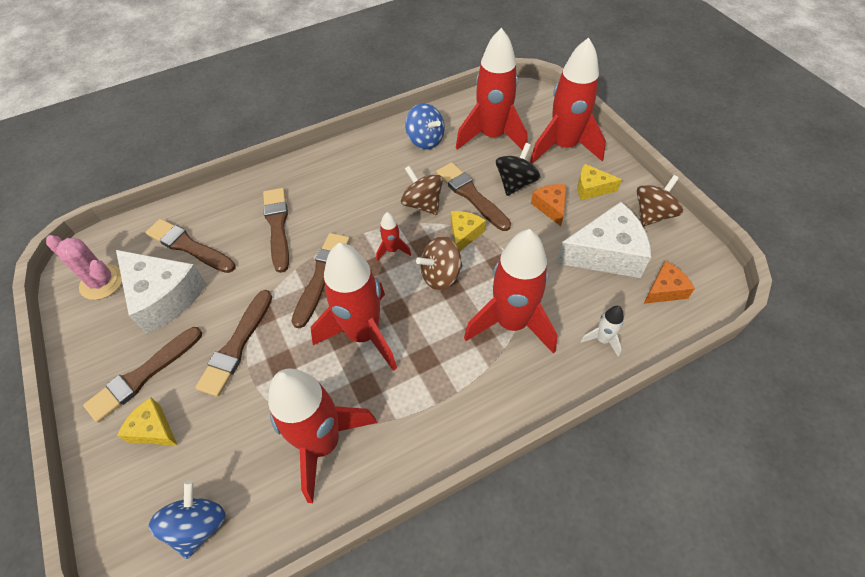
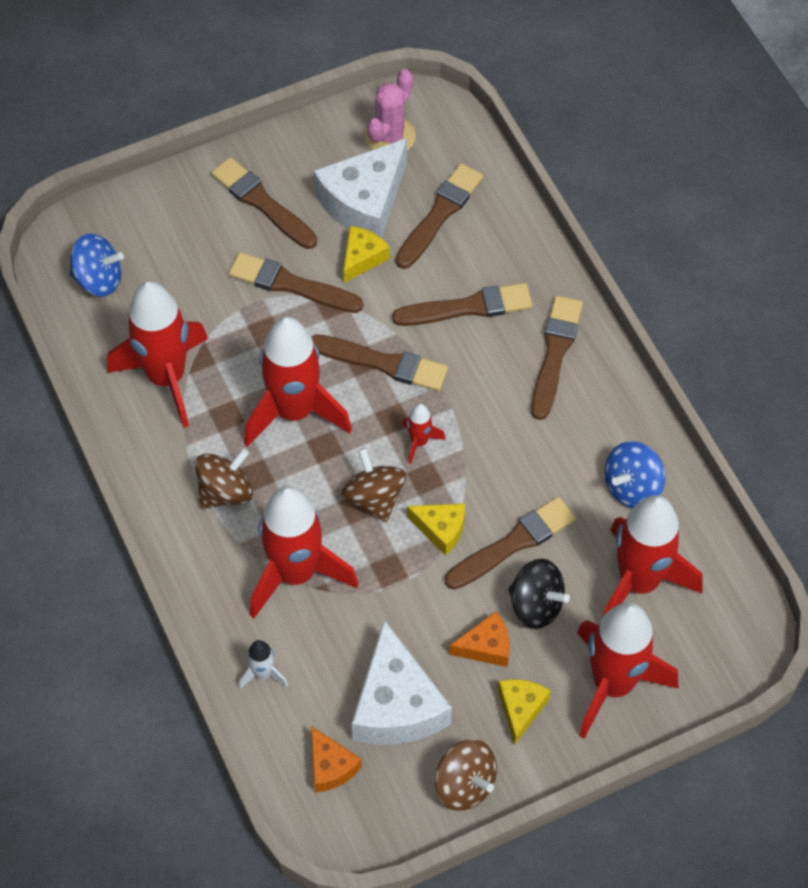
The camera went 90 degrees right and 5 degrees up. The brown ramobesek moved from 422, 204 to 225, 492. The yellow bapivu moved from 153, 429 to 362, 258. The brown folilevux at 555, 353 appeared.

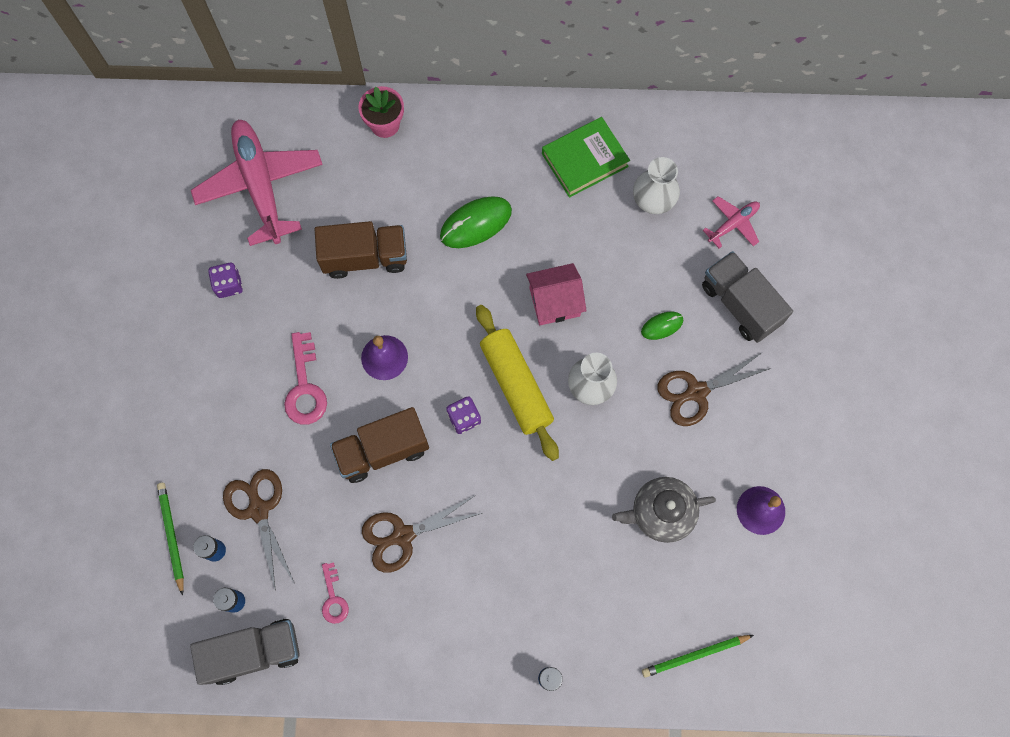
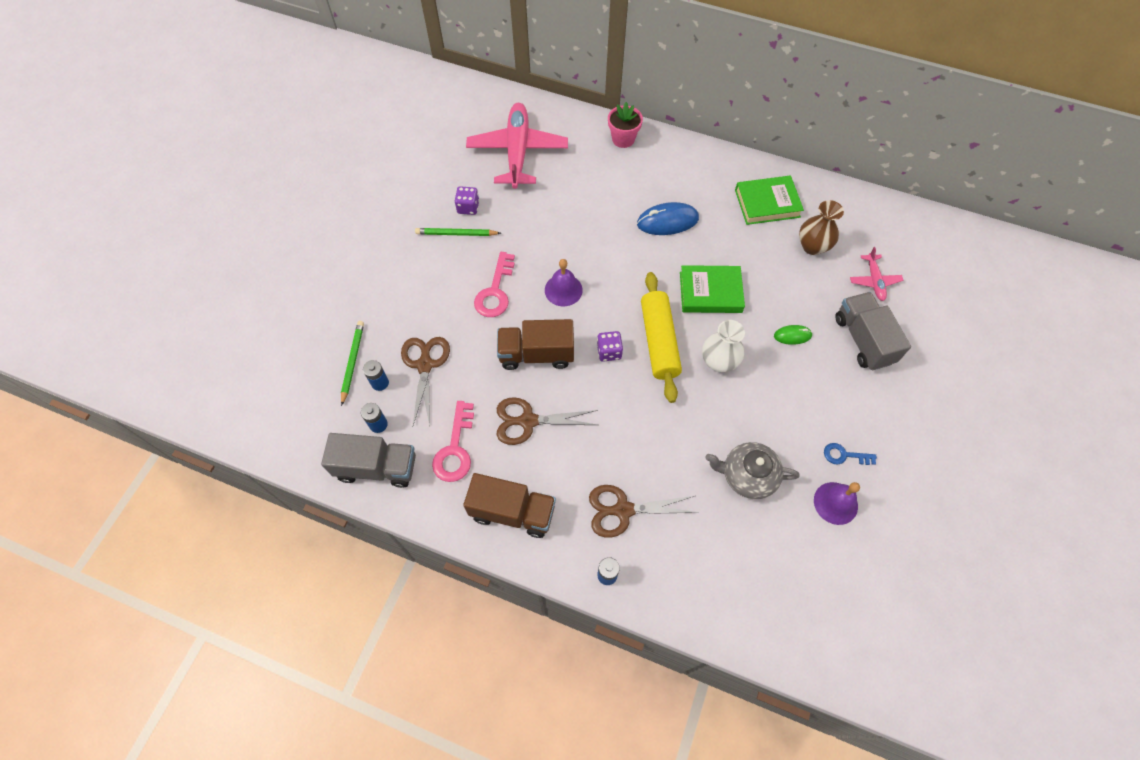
The camera went 20 degrees right and 10 degrees down. The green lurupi moved from 695, 655 to 456, 234. The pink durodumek at 333, 598 changed to 1.68 times the size. The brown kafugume moved from 365, 257 to 512, 512. The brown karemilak moved from 696, 392 to 622, 510. The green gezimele at 476, 223 became the blue gezimele at 667, 221. The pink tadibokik at 554, 302 was replaced by the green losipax at 710, 292. The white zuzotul at 653, 201 became the brown zuzotul at 812, 246. The blue durodumek at 844, 455 appeared. The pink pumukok at 733, 224 turned 105 degrees clockwise.

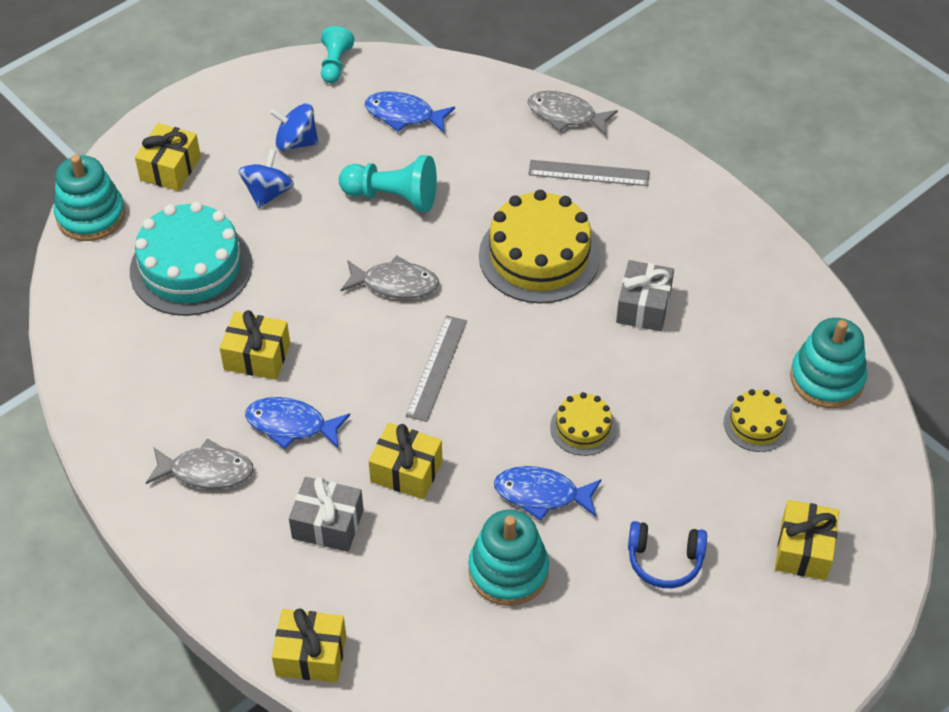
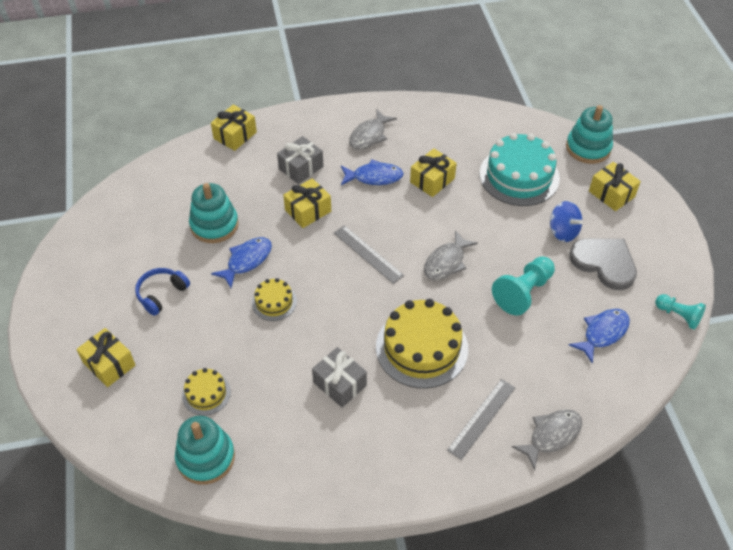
The camera went 120 degrees right and 0 degrees up. The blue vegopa at 291, 425 turned 45 degrees clockwise. The blue ramobesek at 296, 142 was replaced by the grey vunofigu at 604, 263.

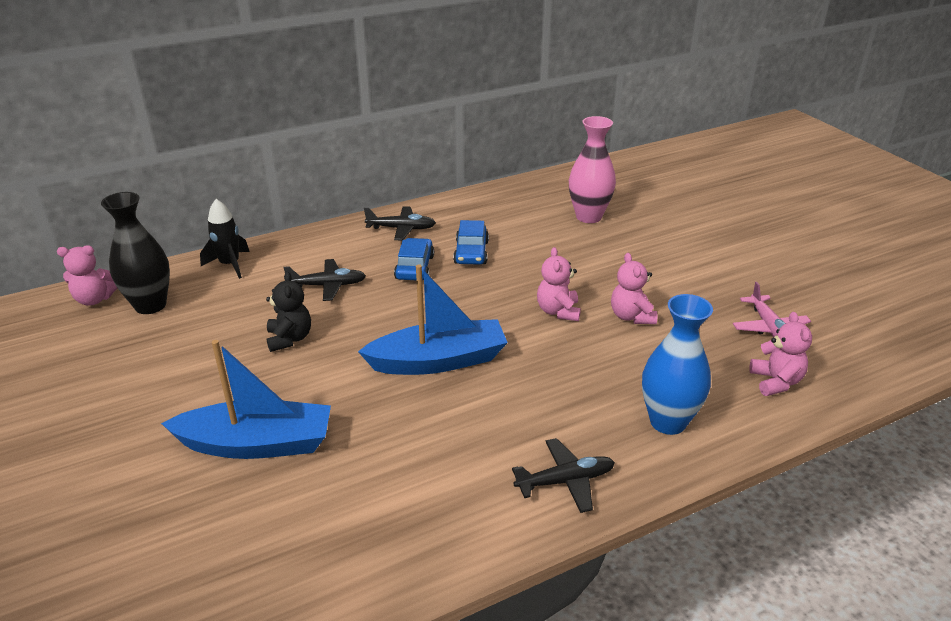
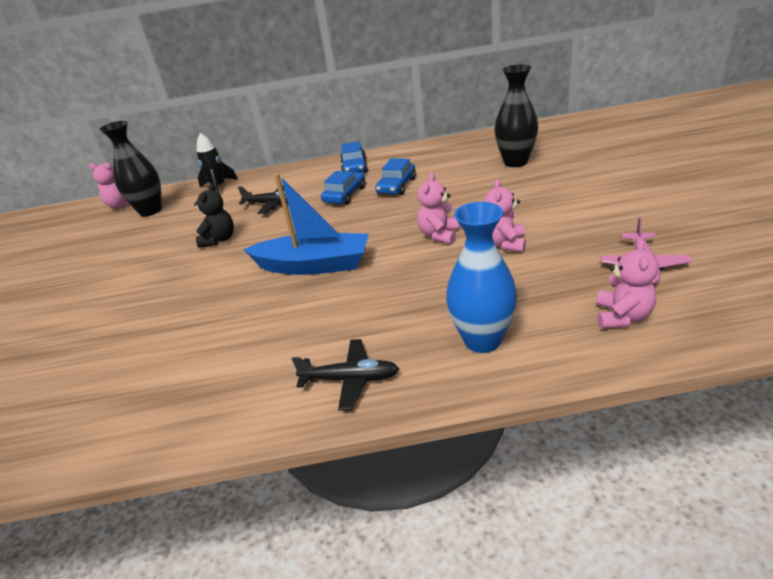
The camera went 25 degrees right and 0 degrees up. The black pumukok at 401, 229 was replaced by the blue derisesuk at 354, 167. The pink zuzotul at 588, 217 became the black zuzotul at 515, 162. The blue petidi at 257, 444 disappeared.

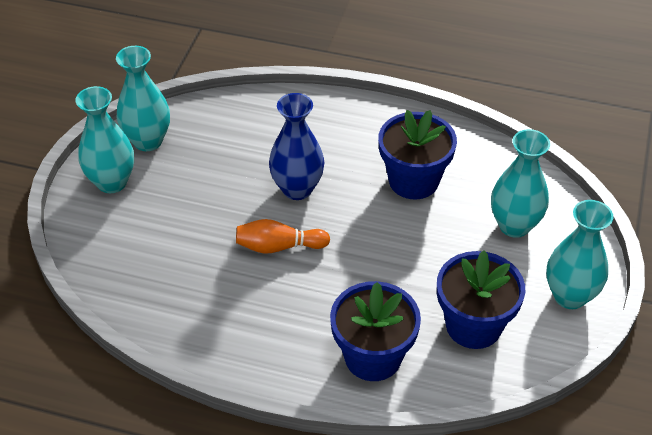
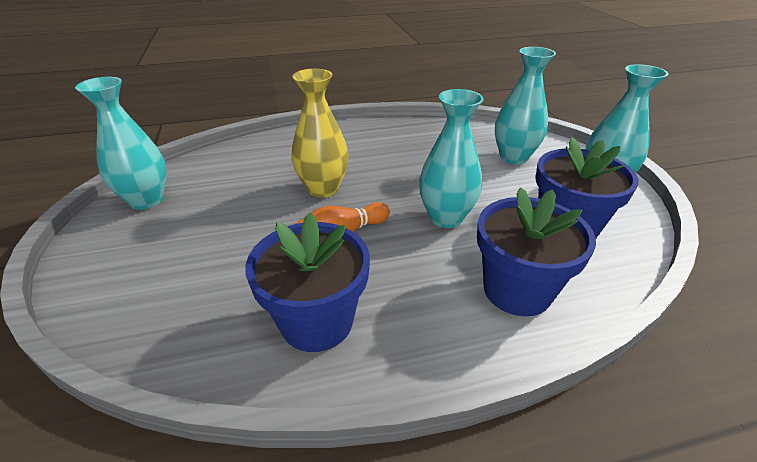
The camera went 30 degrees left and 10 degrees down. The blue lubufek moved from 413, 180 to 317, 321. The blue zuzotul at 297, 189 became the yellow zuzotul at 323, 189. The turquoise zuzotul moved from 112, 182 to 446, 217.

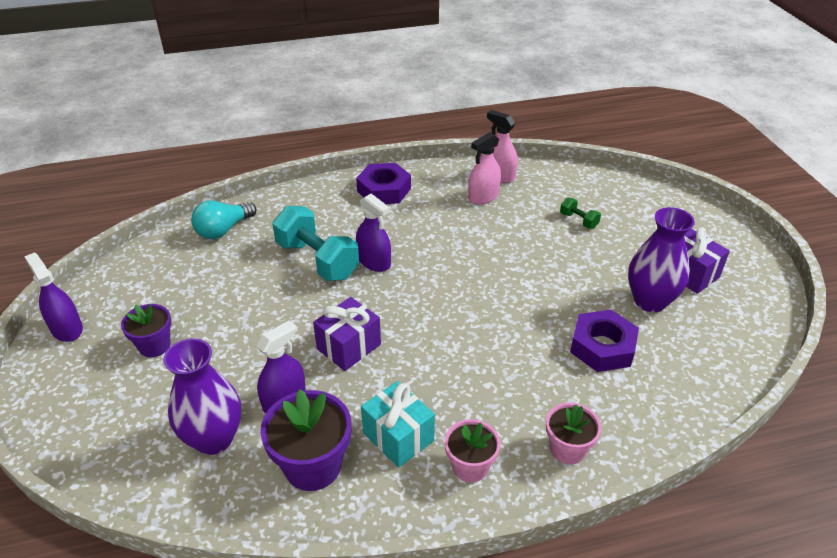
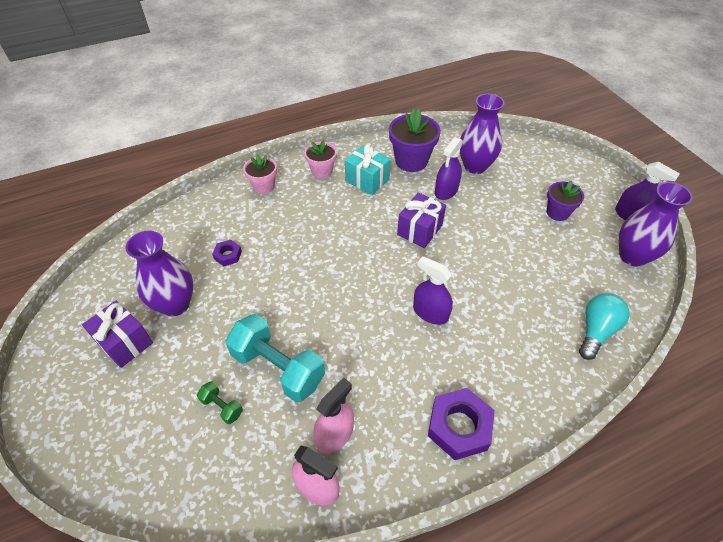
The camera went 170 degrees right and 10 degrees up. The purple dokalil at 602, 347 changed to 0.52 times the size. The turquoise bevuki moved from 317, 260 to 278, 368. The purple zuzotul at 632, 256 appeared.

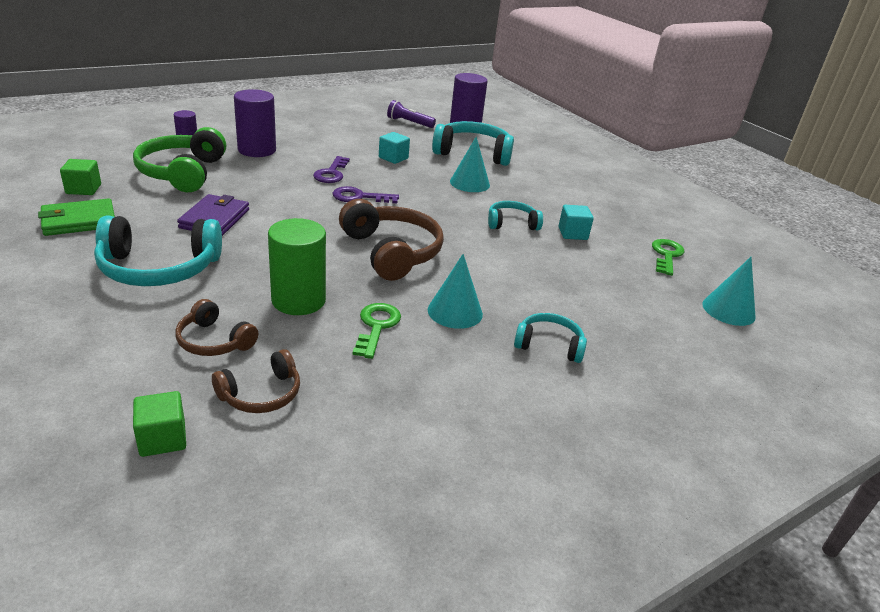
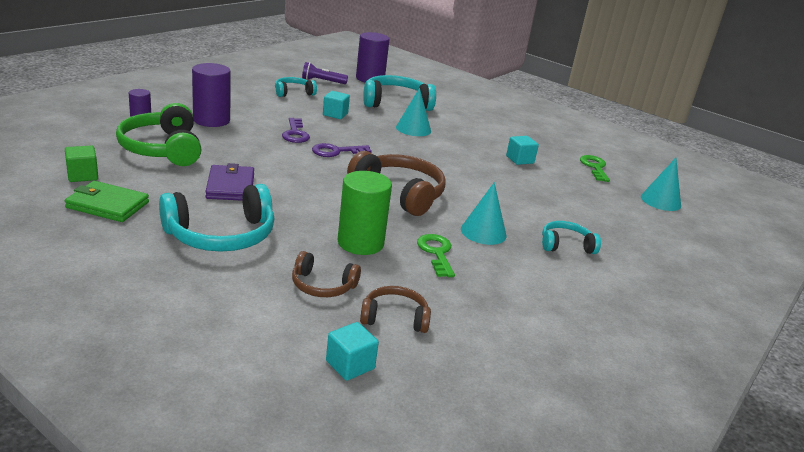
The camera went 20 degrees left and 5 degrees down. The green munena at 79, 221 turned 60 degrees clockwise. The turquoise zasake moved from 512, 223 to 293, 93. The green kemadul at 163, 439 became the turquoise kemadul at 350, 365. The brown zasake at 261, 394 turned 120 degrees counterclockwise.

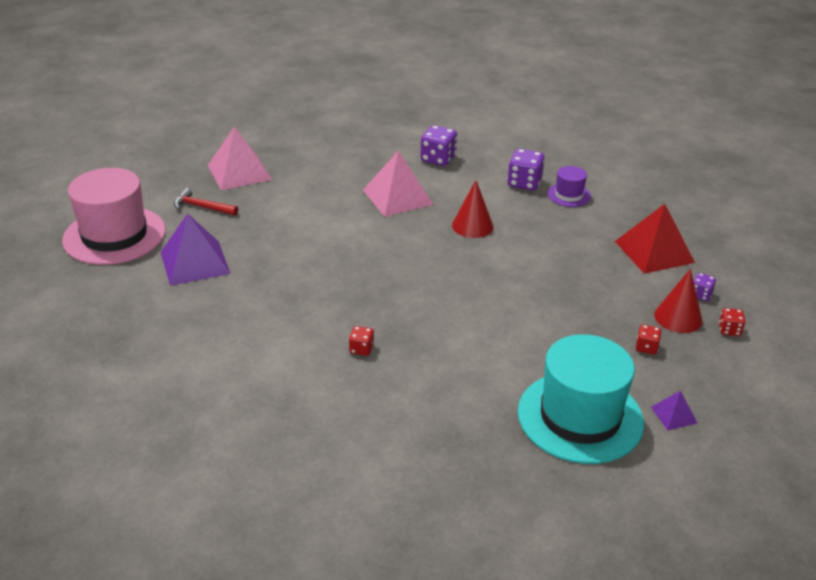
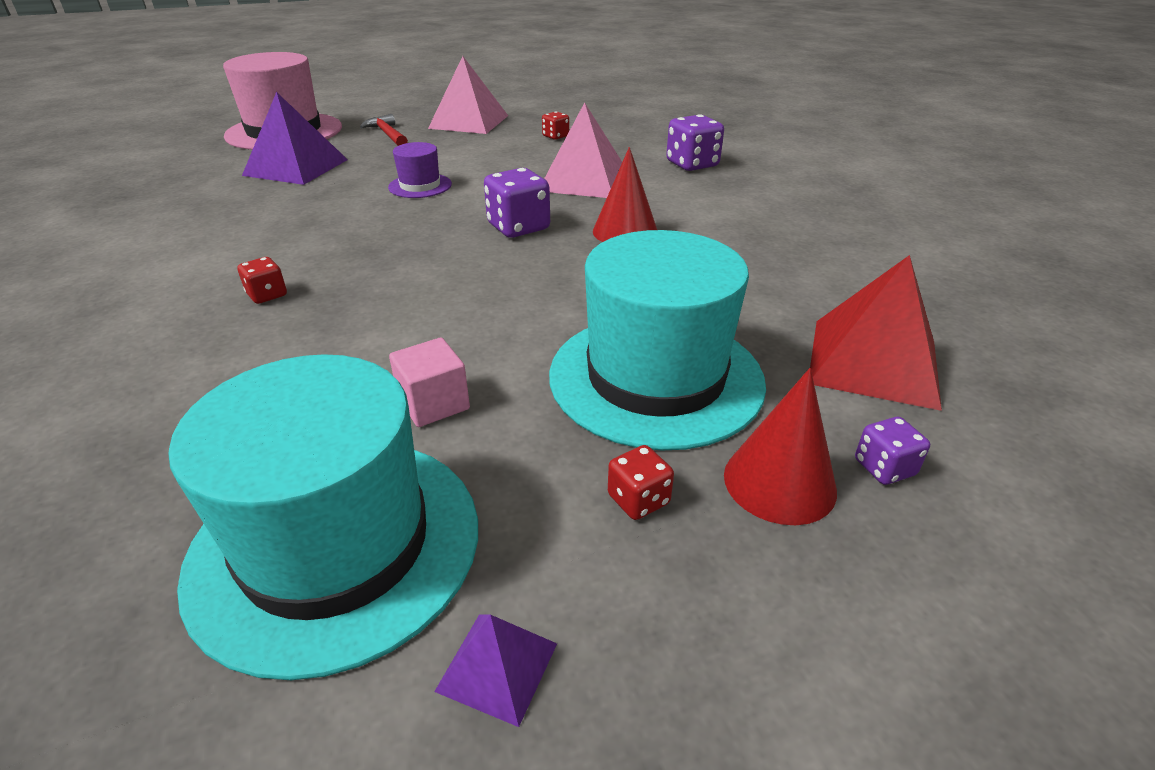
The camera went 40 degrees right and 0 degrees up. The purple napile moved from 569, 195 to 420, 186. The pink kemadul at 433, 403 appeared. The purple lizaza moved from 524, 183 to 518, 227. The red lizaza moved from 729, 330 to 555, 136. The turquoise napile at 656, 377 appeared.

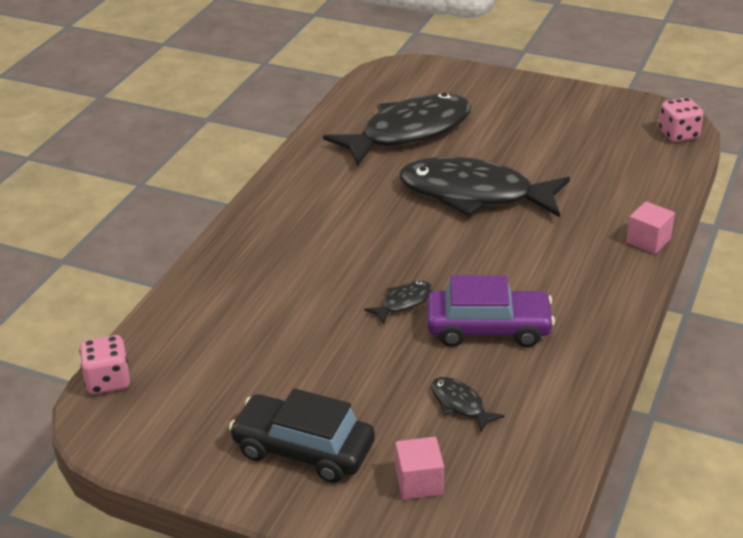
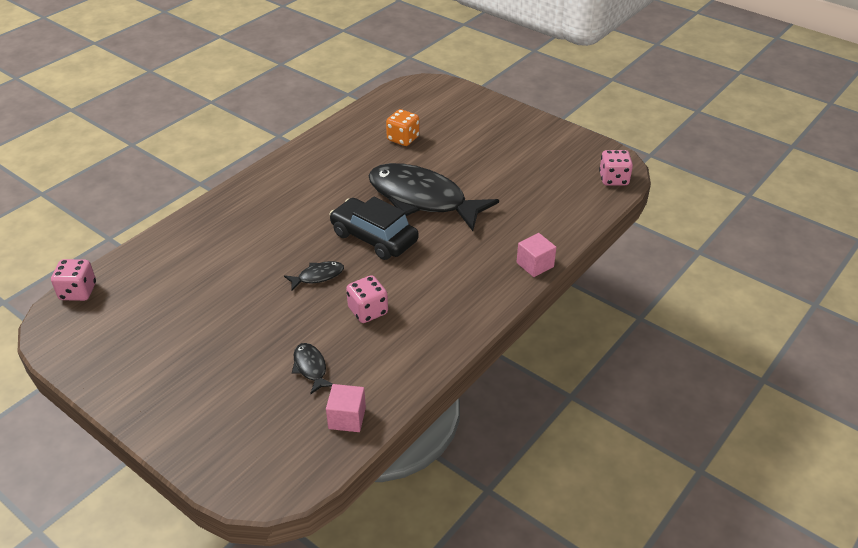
The camera went 15 degrees right and 5 degrees up. The pink kemadul moved from 419, 482 to 347, 418. The black derisesuk moved from 303, 449 to 374, 237. The purple derisesuk at 488, 328 was replaced by the pink lizaza at 368, 311. The black vegopa at 409, 132 was replaced by the orange lizaza at 403, 139.

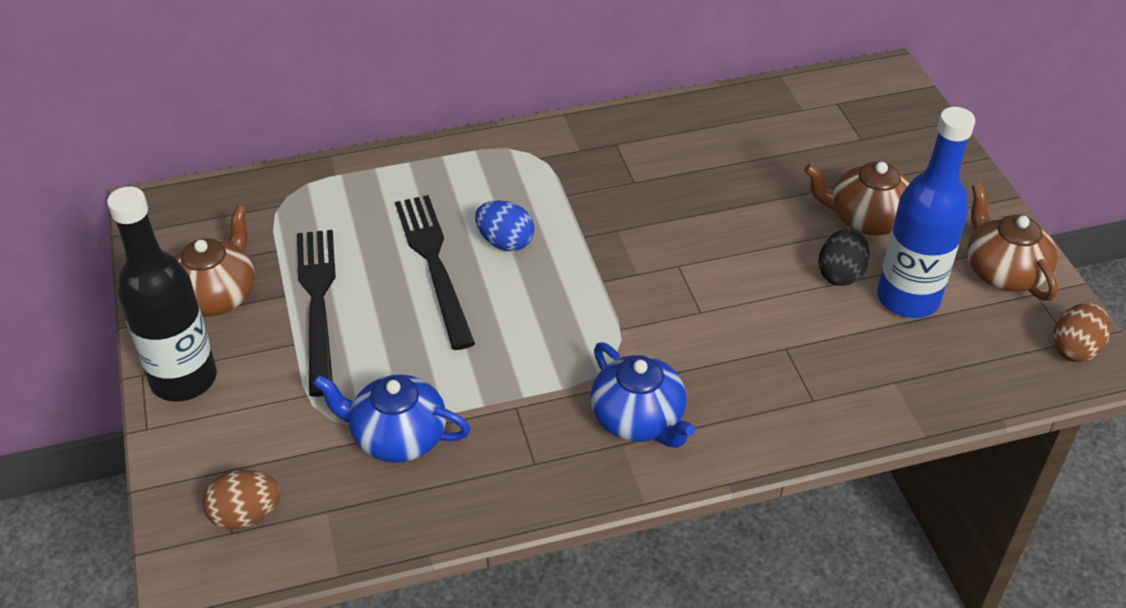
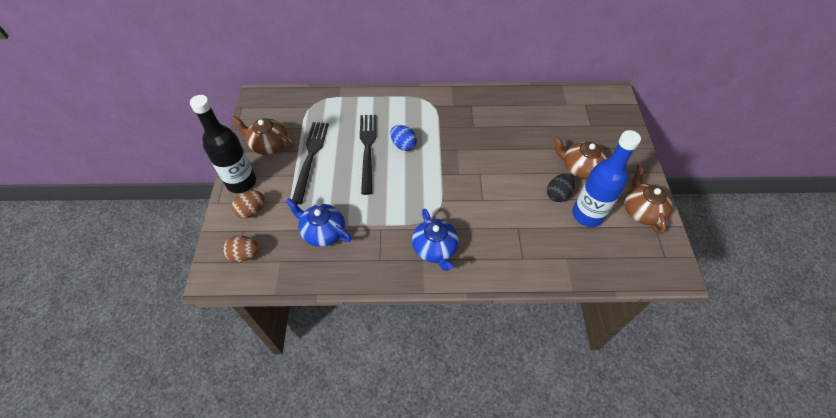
The camera went 15 degrees right and 10 degrees up. The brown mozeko at 216, 295 turned 105 degrees counterclockwise. The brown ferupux moved from 1075, 349 to 251, 211.

